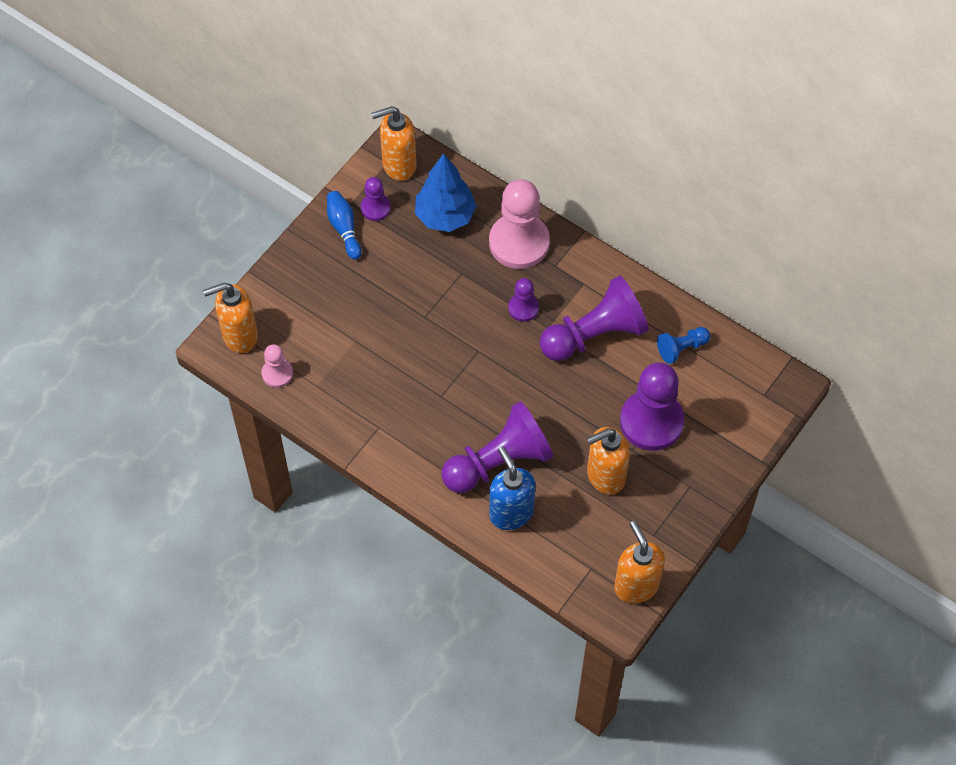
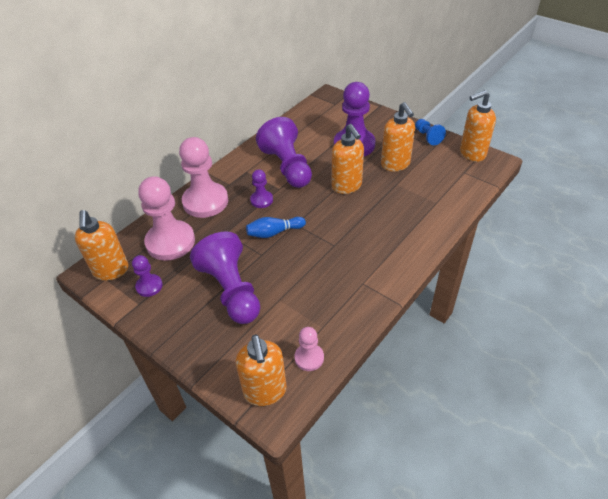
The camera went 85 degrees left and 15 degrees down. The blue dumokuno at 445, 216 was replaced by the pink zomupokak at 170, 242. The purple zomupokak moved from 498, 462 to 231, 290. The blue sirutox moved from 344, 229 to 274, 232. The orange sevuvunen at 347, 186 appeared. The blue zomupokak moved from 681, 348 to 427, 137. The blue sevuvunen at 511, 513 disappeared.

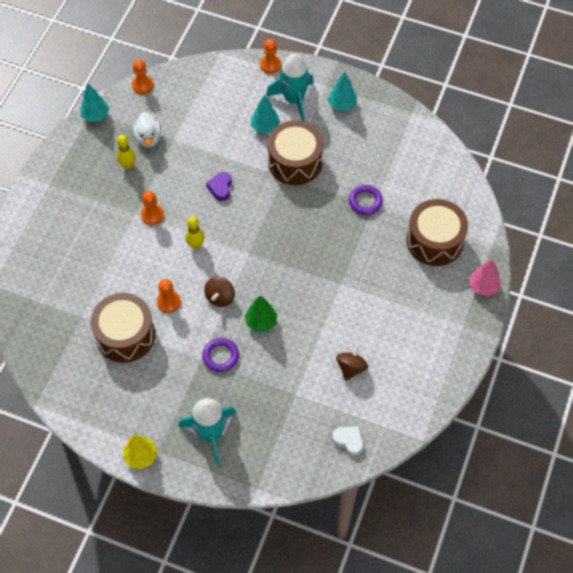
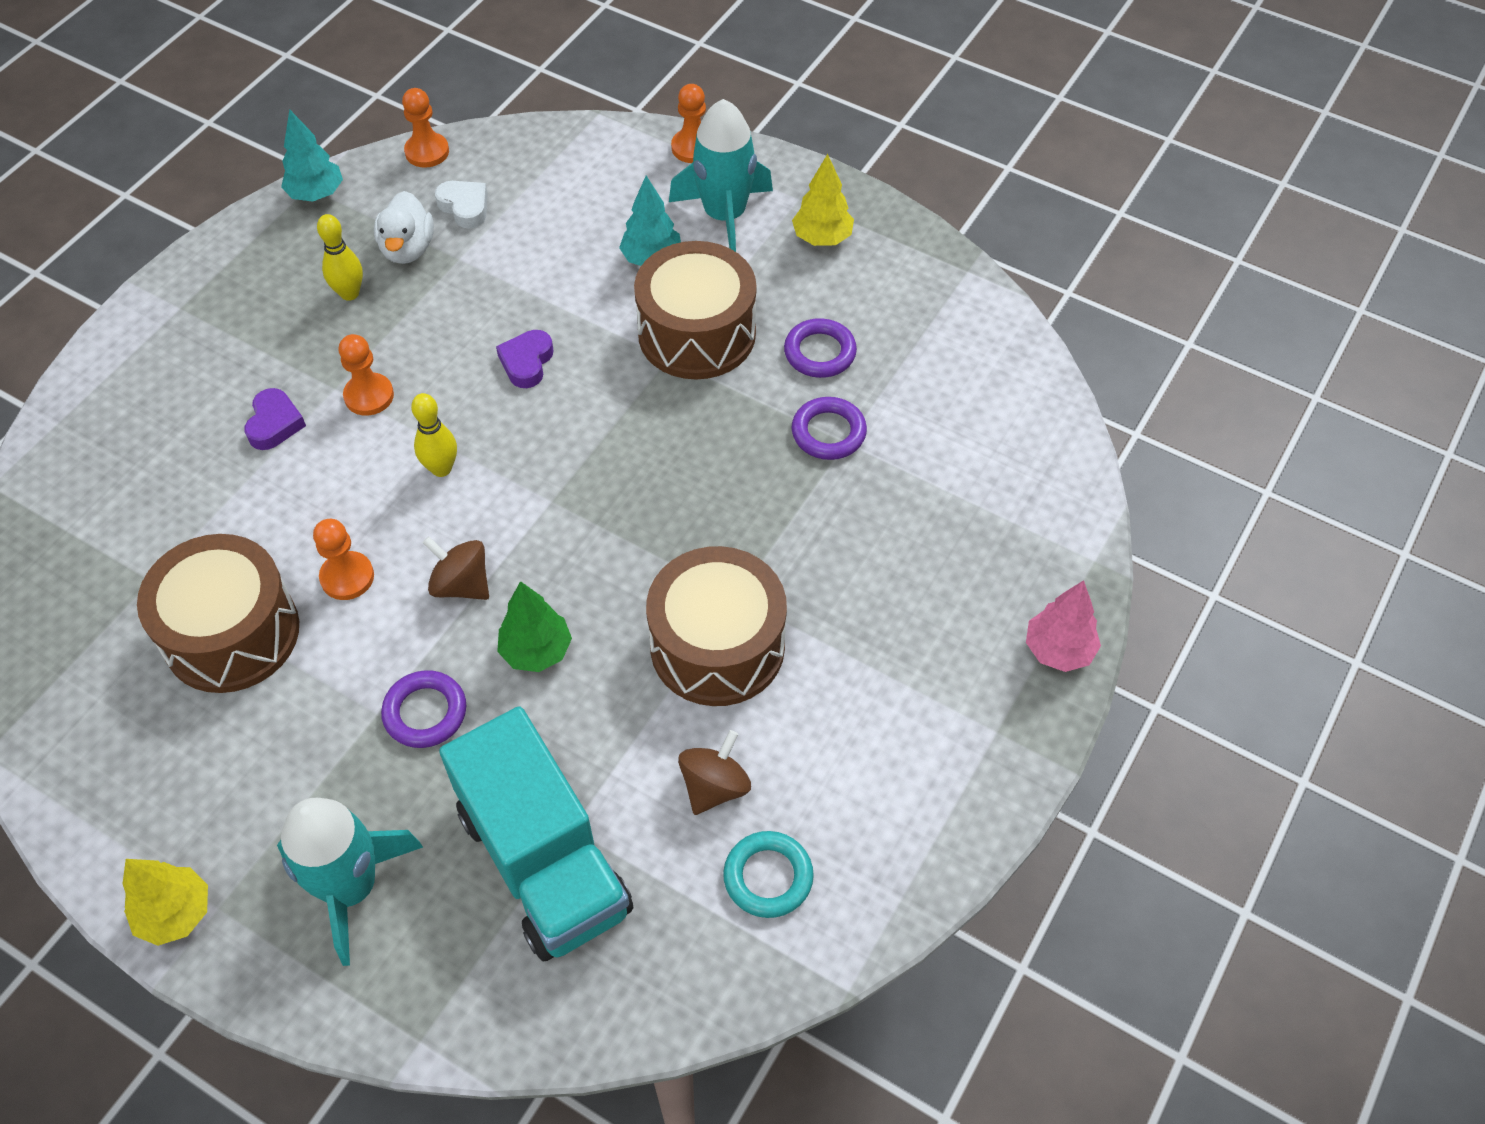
The camera went 10 degrees right and 5 degrees down. The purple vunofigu at 274, 424 appeared. The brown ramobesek at 220, 297 turned 90 degrees clockwise. The white vunofigu moved from 348, 441 to 465, 207. The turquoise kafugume at 544, 861 appeared. The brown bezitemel moved from 434, 241 to 717, 646. The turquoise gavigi at 768, 877 appeared. The purple gavigi at 820, 352 appeared. The turquoise dumokuno at 342, 104 became the yellow dumokuno at 822, 238.

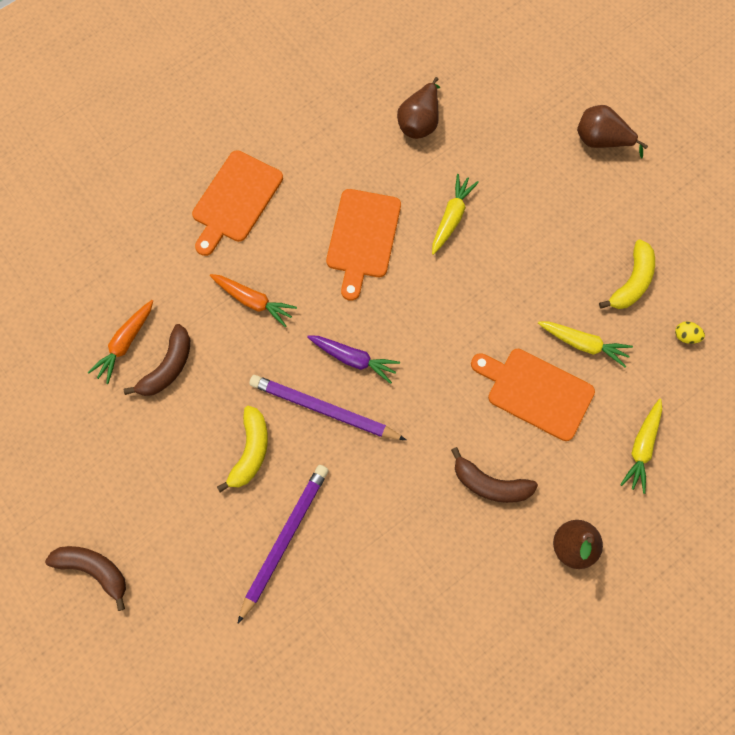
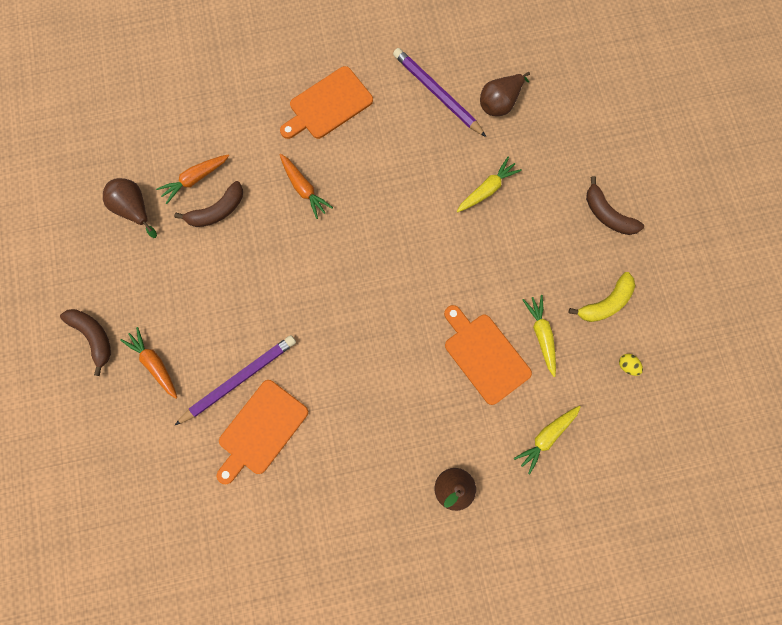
The camera went 25 degrees right and 5 degrees up. The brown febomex moved from 601, 140 to 134, 209. The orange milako at 154, 364 appeared. The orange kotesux moved from 362, 238 to 261, 430. The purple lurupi moved from 324, 409 to 437, 93. The yellow milako at 583, 344 turned 150 degrees counterclockwise. The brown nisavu moved from 490, 484 to 607, 214. The yellow nisavu at 250, 451 disappeared. The purple milako at 353, 359 disappeared.

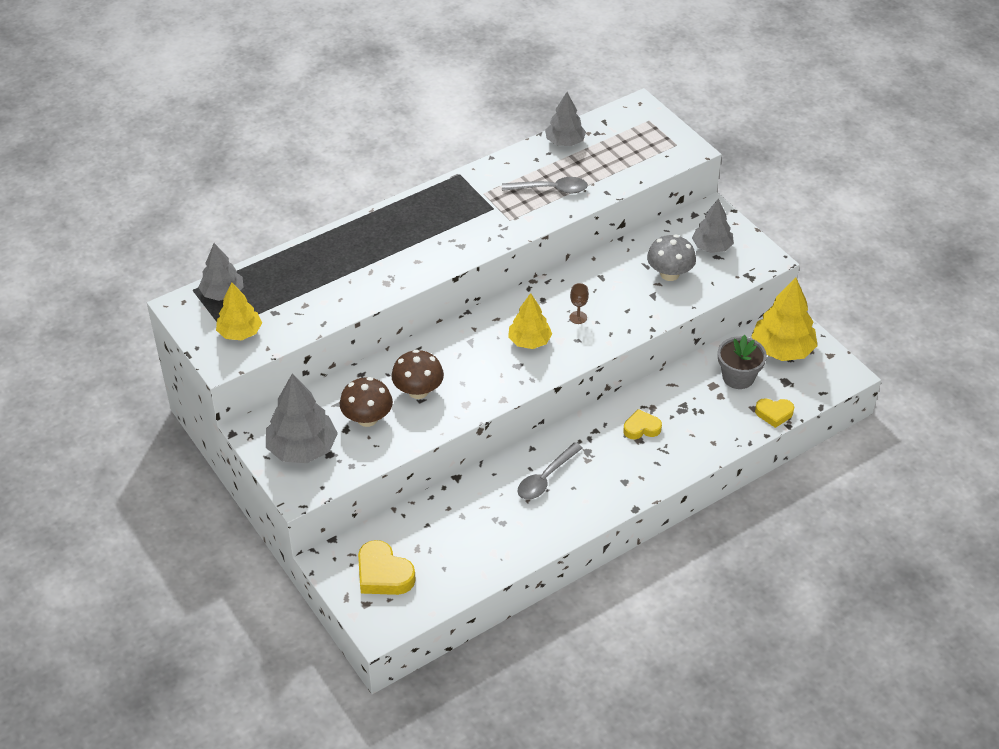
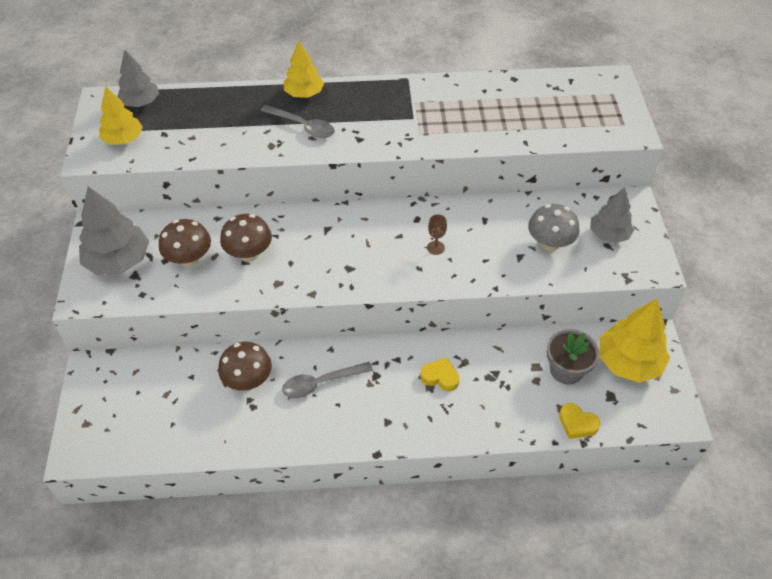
The camera went 30 degrees right and 5 degrees up. The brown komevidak at 248, 380 appeared. The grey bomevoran moved from 550, 189 to 303, 126. The yellow dumokuno moved from 529, 341 to 304, 94. The yellow vunofigu at 383, 574 disappeared. The grey dumokuno at 565, 142 disappeared.

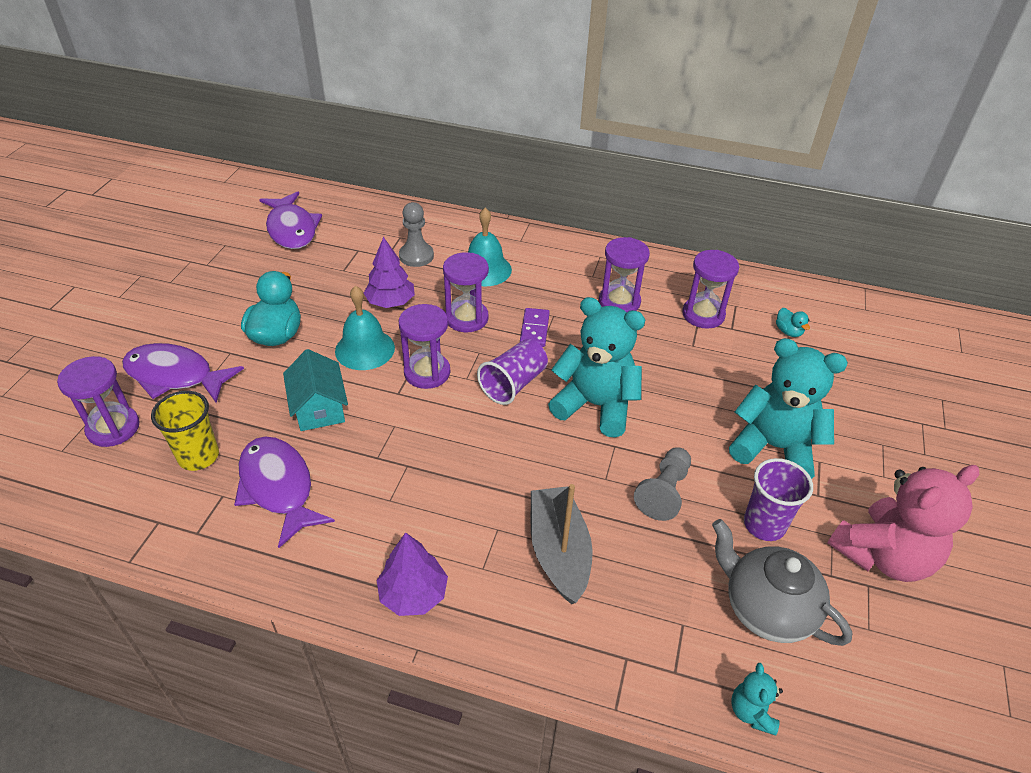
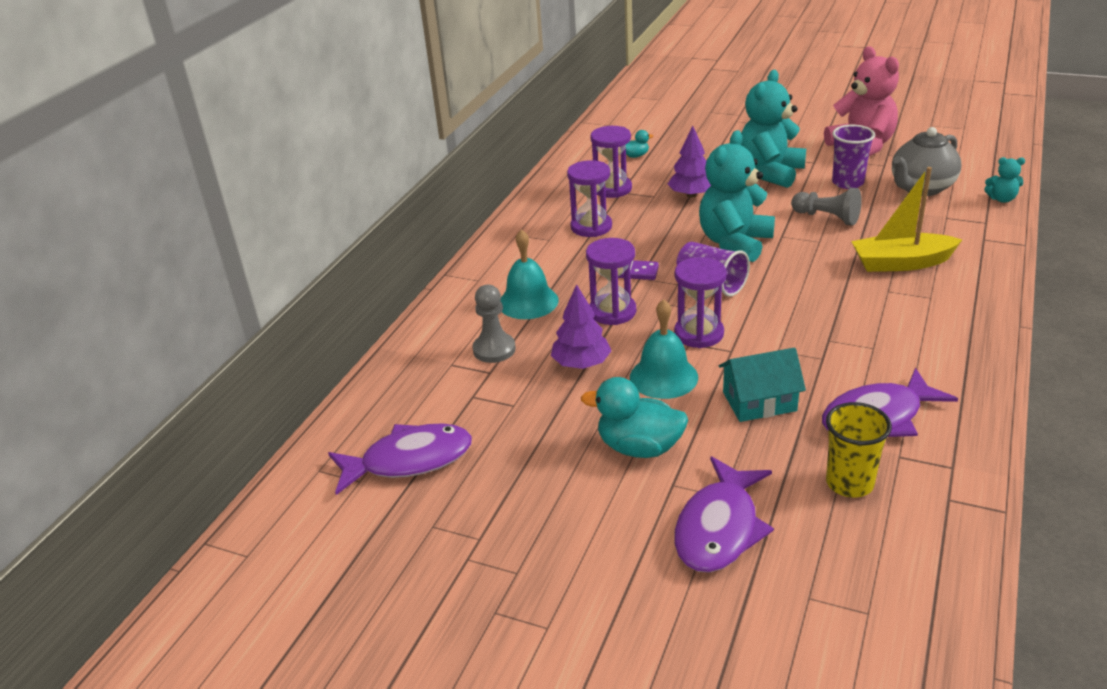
The camera went 80 degrees left and 10 degrees down. The purple dumokuno moved from 413, 594 to 691, 195. The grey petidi at 559, 551 became the yellow petidi at 901, 263. The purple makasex at 113, 428 disappeared.

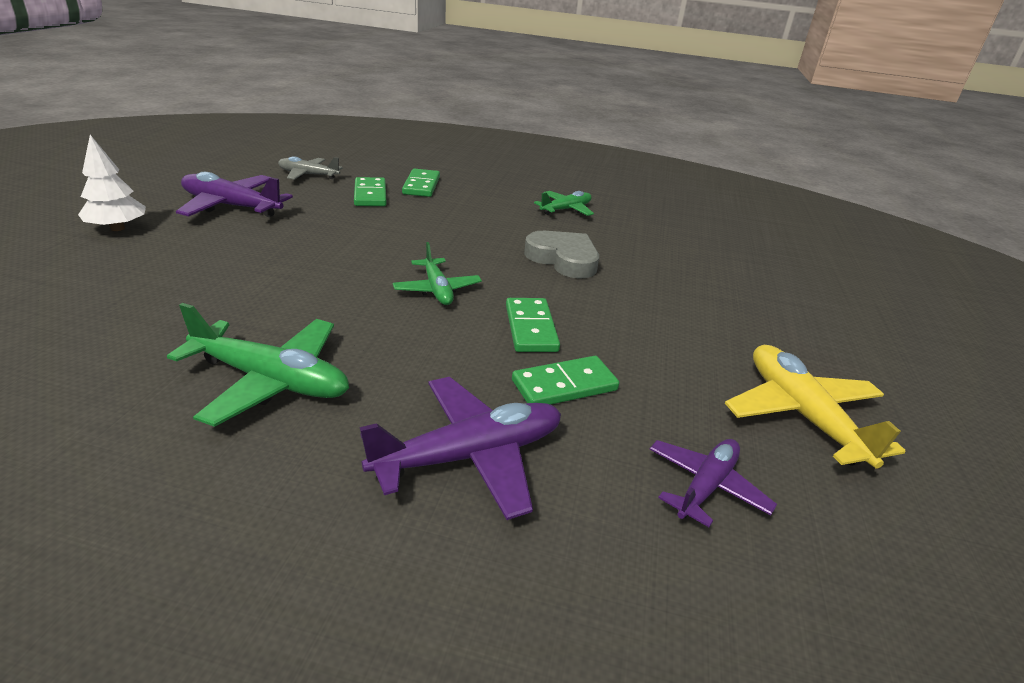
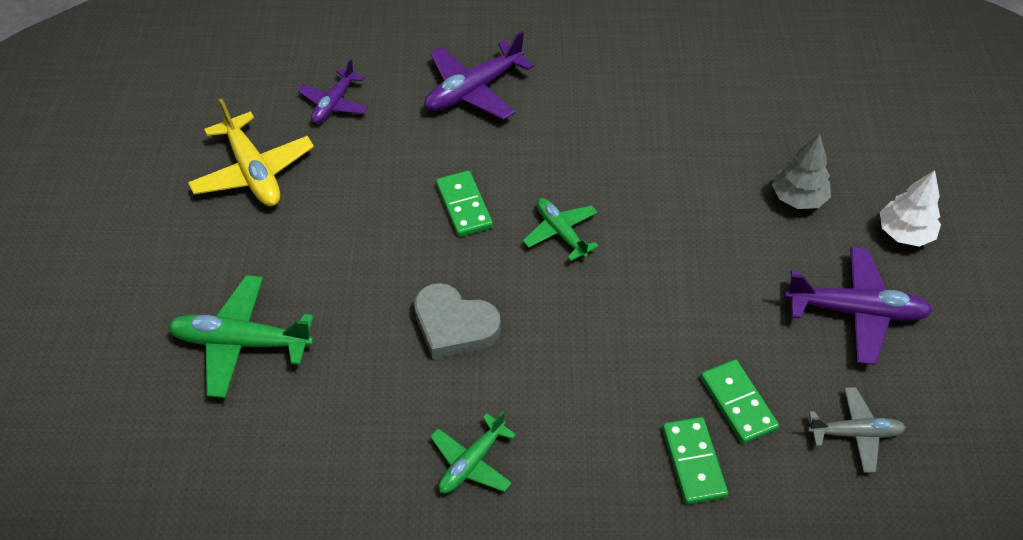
The camera went 170 degrees right and 20 degrees up. The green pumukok moved from 271, 380 to 241, 342. The grey dumokuno at 798, 198 appeared. The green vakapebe at 564, 385 disappeared.

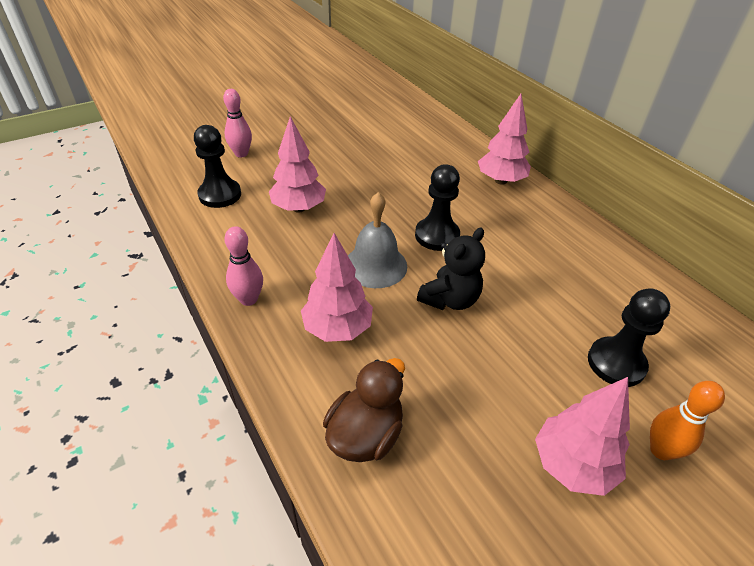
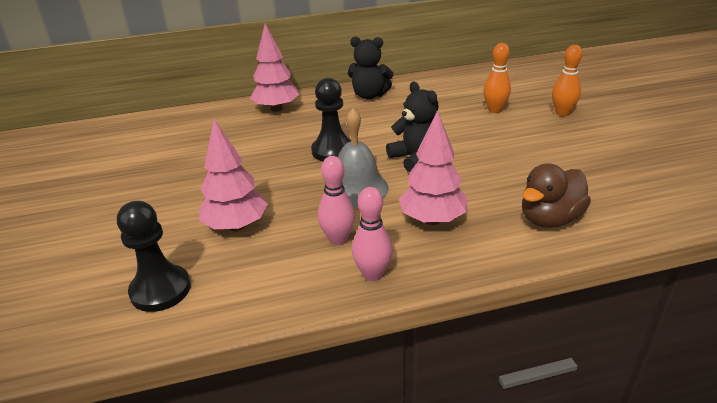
The camera went 70 degrees left and 10 degrees down. The pink sirutox moved from 241, 154 to 338, 239. The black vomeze at 369, 95 appeared. The black zomupokak at 616, 363 was replaced by the orange sirutox at 494, 110. The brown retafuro at 365, 434 turned 90 degrees counterclockwise. The pink dumokuno at 572, 465 disappeared.

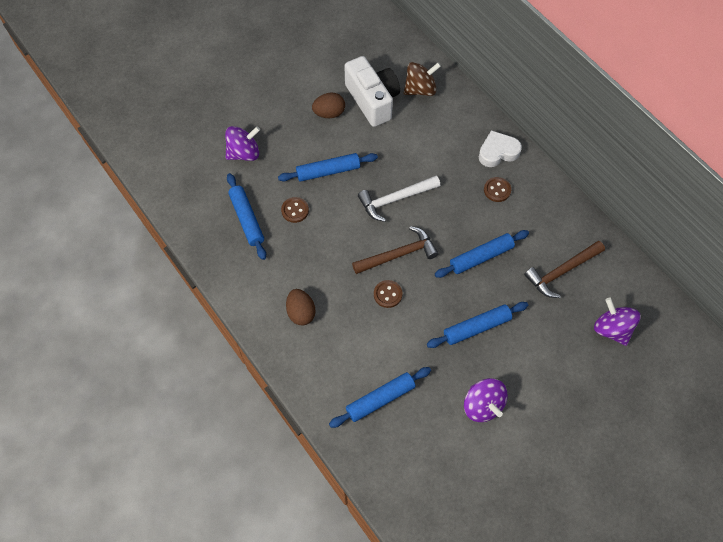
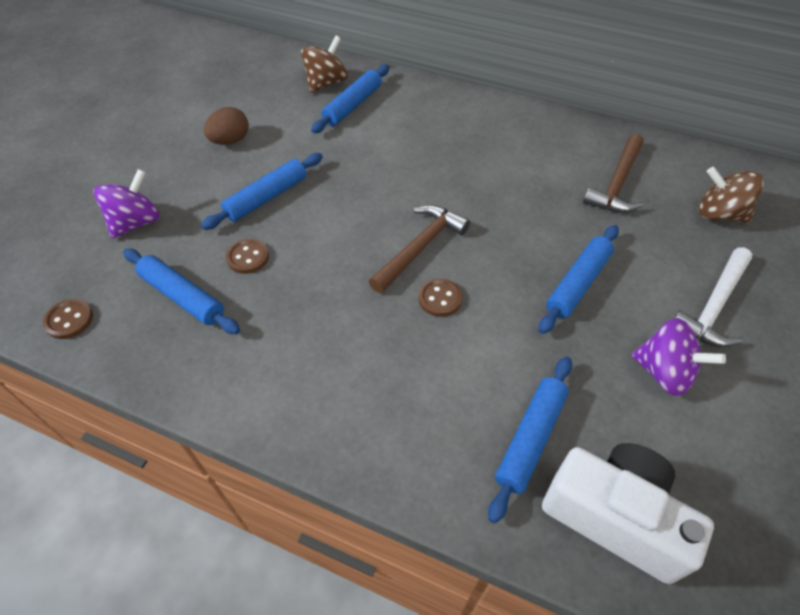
The camera went 30 degrees left and 10 degrees down. The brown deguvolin moved from 497, 190 to 69, 320. The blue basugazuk moved from 481, 257 to 353, 105. The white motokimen moved from 372, 100 to 614, 516. The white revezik moved from 395, 199 to 713, 306. The purple ramobesek at 612, 329 became the brown ramobesek at 719, 214. The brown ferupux at 301, 313 disappeared. The white vunofigu at 498, 152 disappeared.

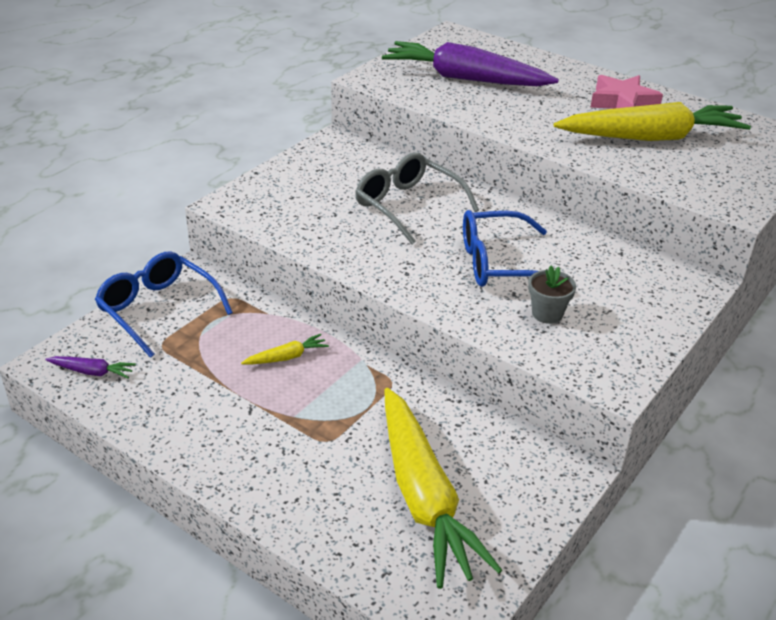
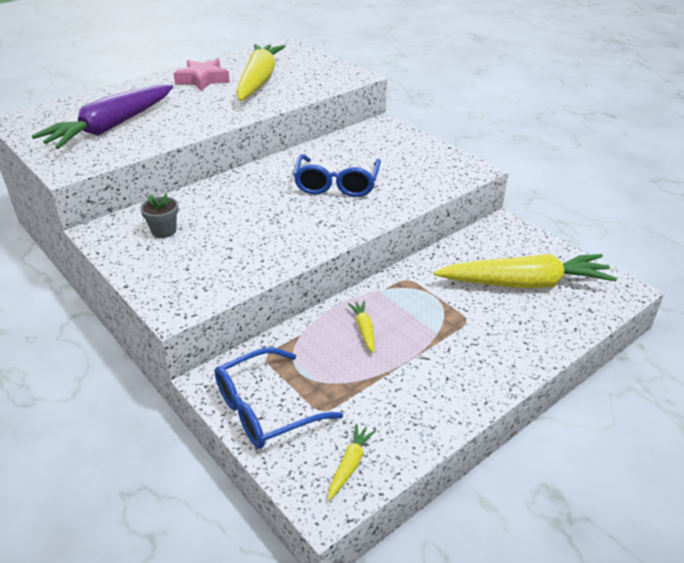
The camera went 75 degrees left and 0 degrees up. The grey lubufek moved from 547, 314 to 164, 231. The purple milako at 92, 372 became the yellow milako at 350, 465. The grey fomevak at 408, 206 disappeared.

